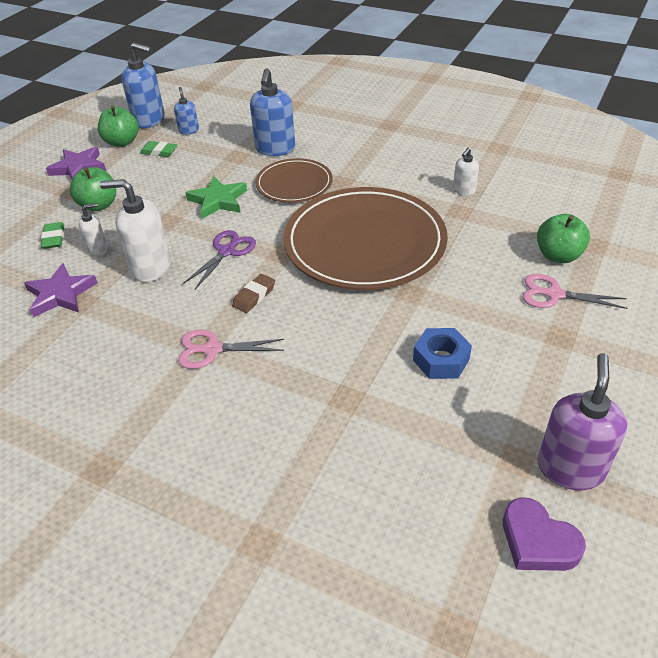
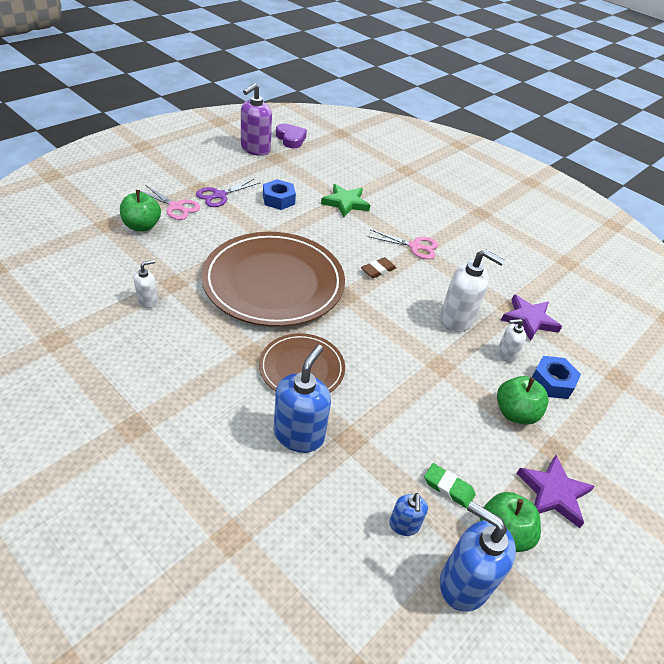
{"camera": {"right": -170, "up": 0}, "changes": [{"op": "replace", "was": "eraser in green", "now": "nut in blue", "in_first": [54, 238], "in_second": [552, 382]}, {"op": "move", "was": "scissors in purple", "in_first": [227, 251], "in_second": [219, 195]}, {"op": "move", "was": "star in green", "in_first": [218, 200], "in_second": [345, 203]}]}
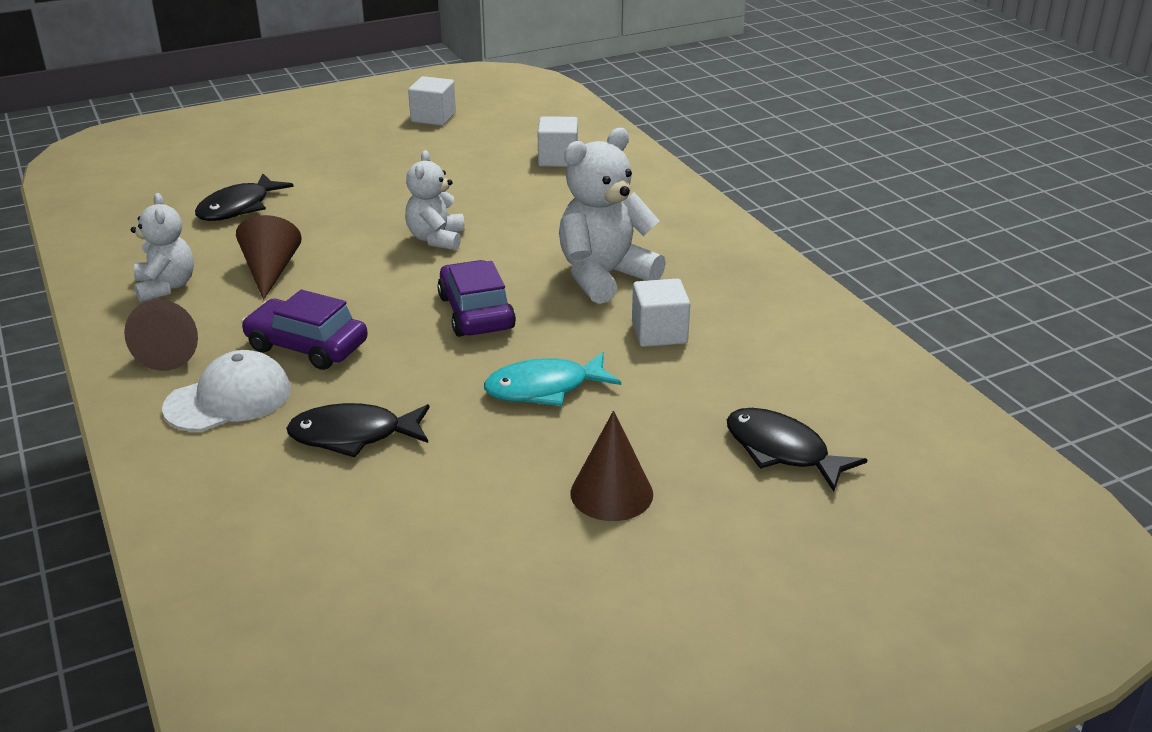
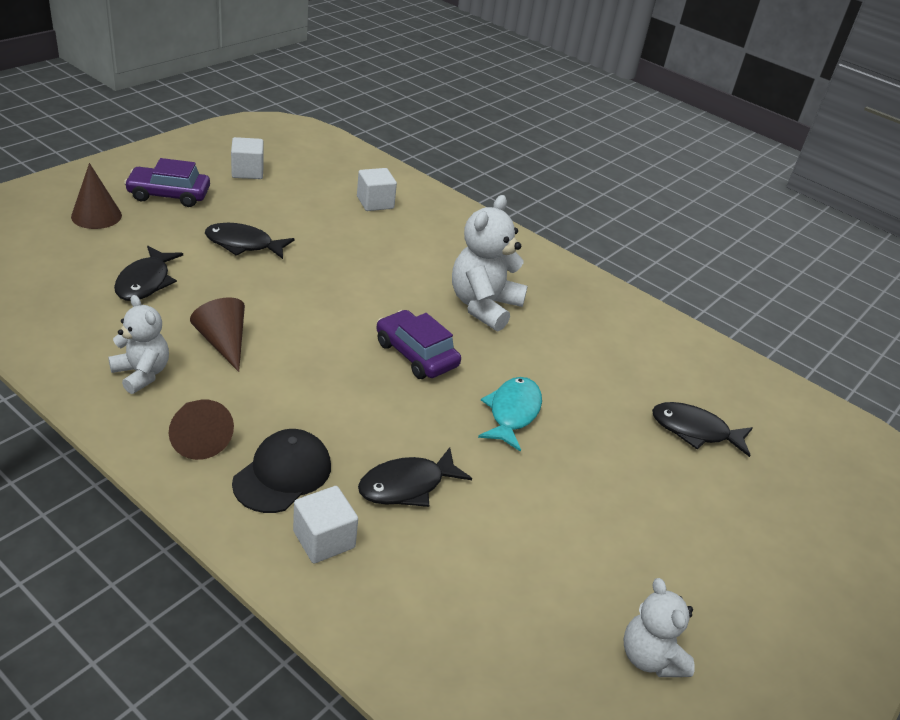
{"camera": {"right": -30, "up": 5}, "changes": [{"op": "recolor", "was": "cap in white", "now": "cap in black", "in_first": [228, 399], "in_second": [283, 474]}, {"op": "move", "was": "car in purple", "in_first": [307, 346], "in_second": [169, 195]}, {"op": "move", "was": "teddy bear in white", "in_first": [436, 239], "in_second": [650, 657]}, {"op": "rotate", "was": "fish in turquoise", "in_first": [544, 388], "in_second": [512, 413], "clockwise": 150}, {"op": "move", "was": "cone in brown", "in_first": [611, 493], "in_second": [96, 216]}, {"op": "move", "was": "cube in white", "in_first": [659, 333], "in_second": [324, 539]}, {"op": "insert", "now": "fish in black", "in_second": [243, 244]}]}
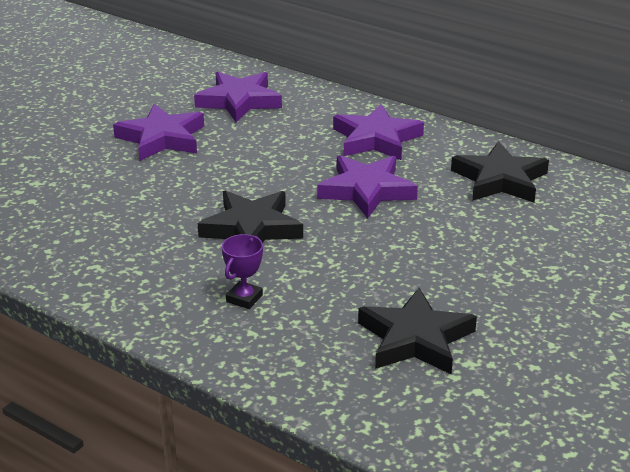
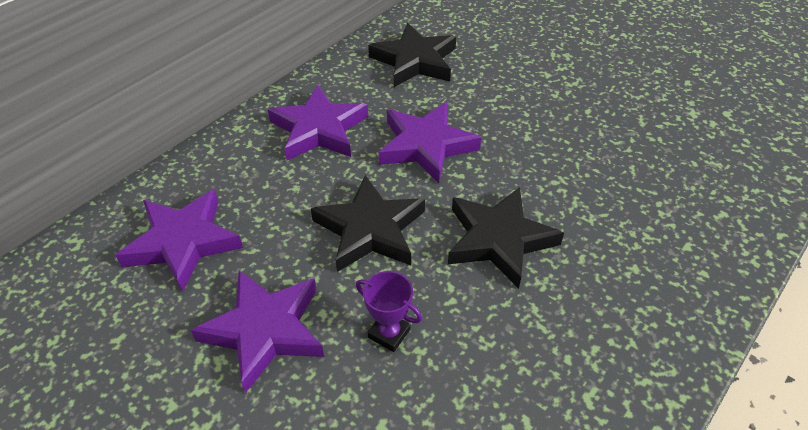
{"camera": {"right": -85, "up": 15}, "changes": [{"op": "move", "was": "trophy in purple", "in_first": [244, 298], "in_second": [389, 333]}, {"op": "move", "was": "star in black", "in_first": [415, 339], "in_second": [370, 230]}]}
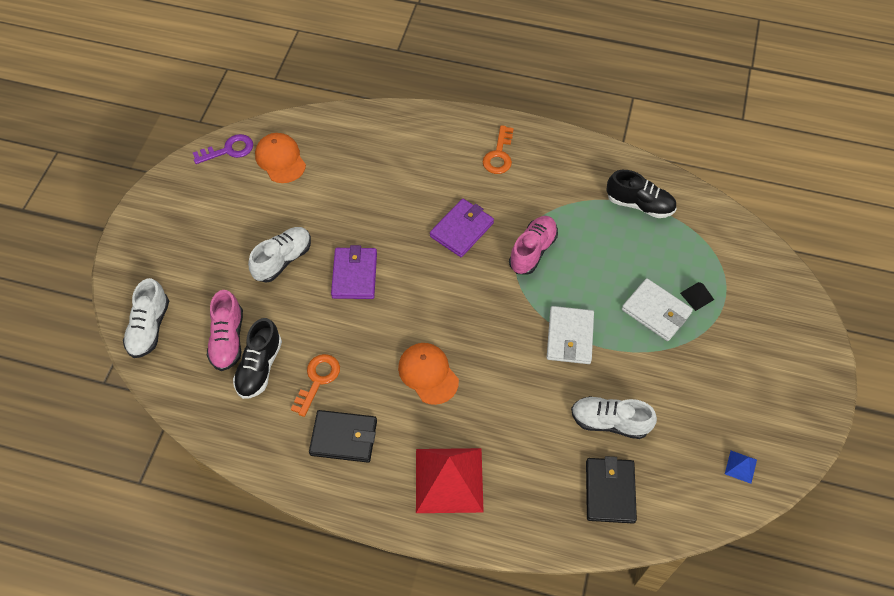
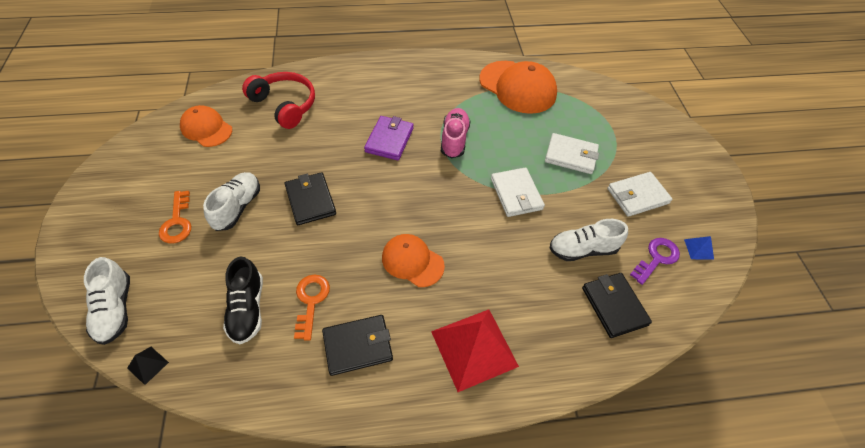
{"camera": {"right": -25, "up": -5}, "changes": [{"op": "move", "was": "key in purple", "in_first": [229, 150], "in_second": [657, 258]}, {"op": "delete", "was": "shoe in pink", "in_first": [228, 339]}, {"op": "recolor", "was": "wallet in purple", "now": "wallet in black", "in_first": [354, 275], "in_second": [310, 200]}, {"op": "move", "was": "key in orange", "in_first": [499, 155], "in_second": [177, 222]}, {"op": "replace", "was": "shoe in black", "now": "cap in orange", "in_first": [639, 204], "in_second": [517, 87]}, {"op": "move", "was": "pyramid in black", "in_first": [697, 296], "in_second": [148, 365]}, {"op": "insert", "now": "headphones in red", "in_second": [284, 105]}, {"op": "insert", "now": "wallet in white", "in_second": [637, 196]}]}
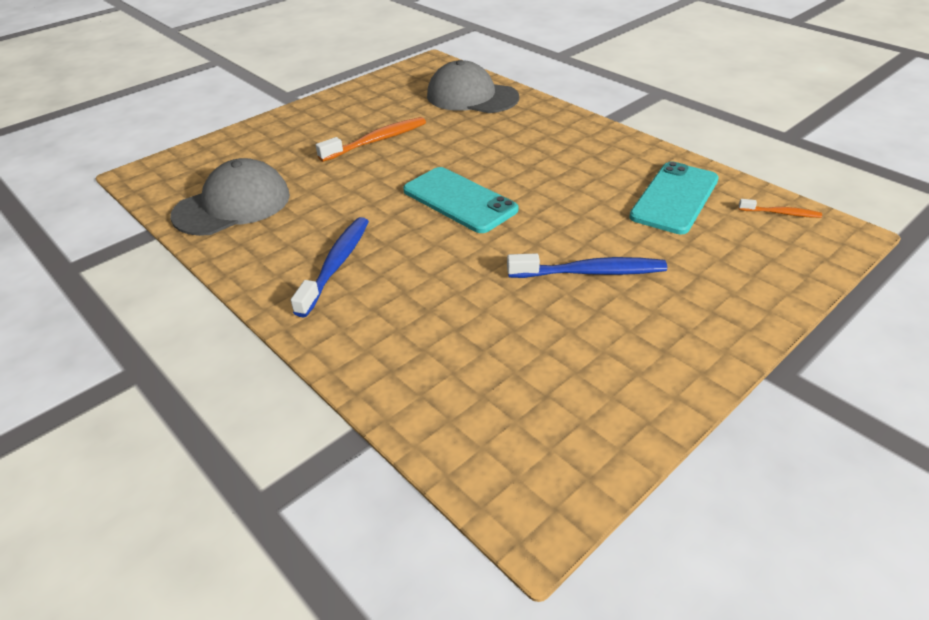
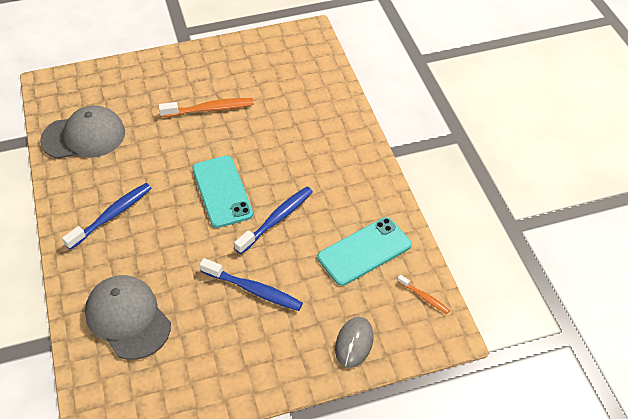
{"camera": {"right": 25, "up": 10}, "changes": [{"op": "move", "was": "cap in grey", "in_first": [472, 97], "in_second": [128, 318]}, {"op": "insert", "now": "toothbrush in blue", "in_second": [277, 219]}, {"op": "insert", "now": "mouse in grey", "in_second": [354, 343]}]}
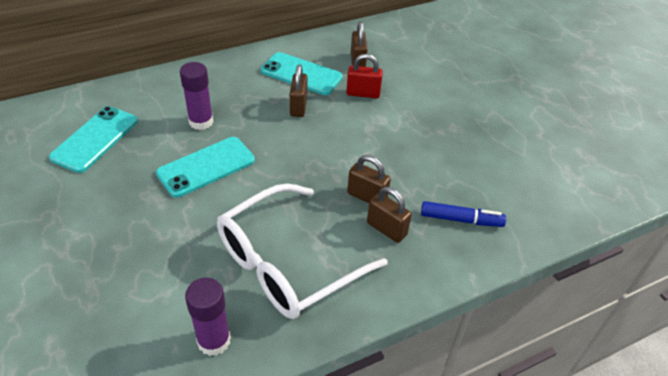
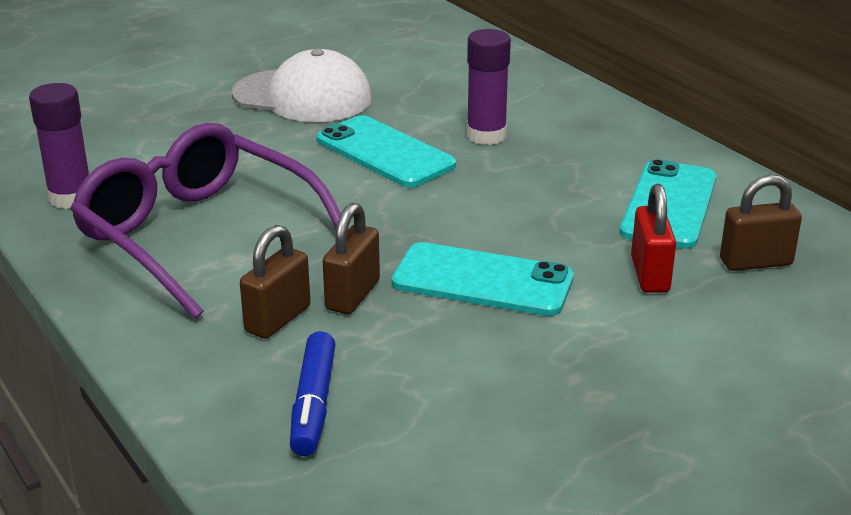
{"camera": {"right": 85, "up": -15}, "changes": [{"op": "move", "was": "phone in turquoise", "in_first": [95, 139], "in_second": [482, 281]}, {"op": "recolor", "was": "glasses in white", "now": "glasses in purple", "in_first": [287, 263], "in_second": [198, 235]}, {"op": "delete", "was": "padlock in brown", "in_first": [298, 106]}, {"op": "insert", "now": "cap in white", "in_second": [302, 96]}]}
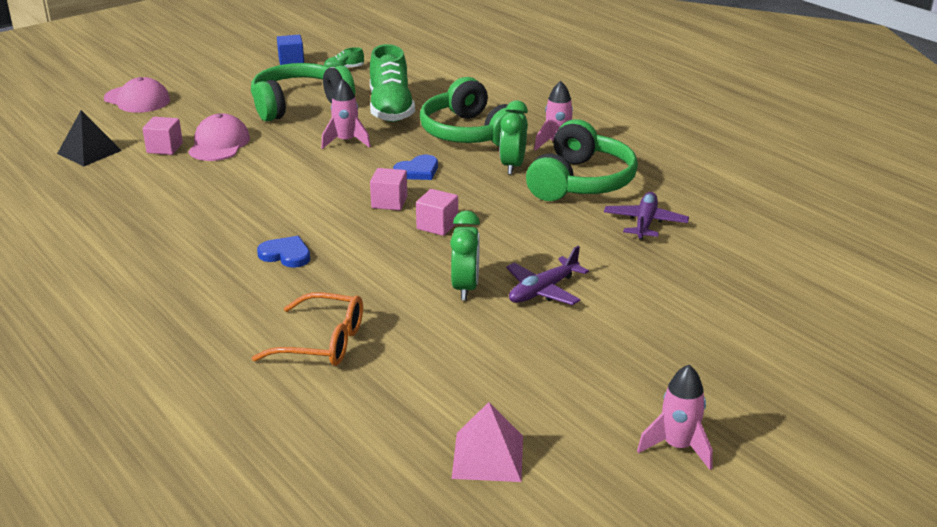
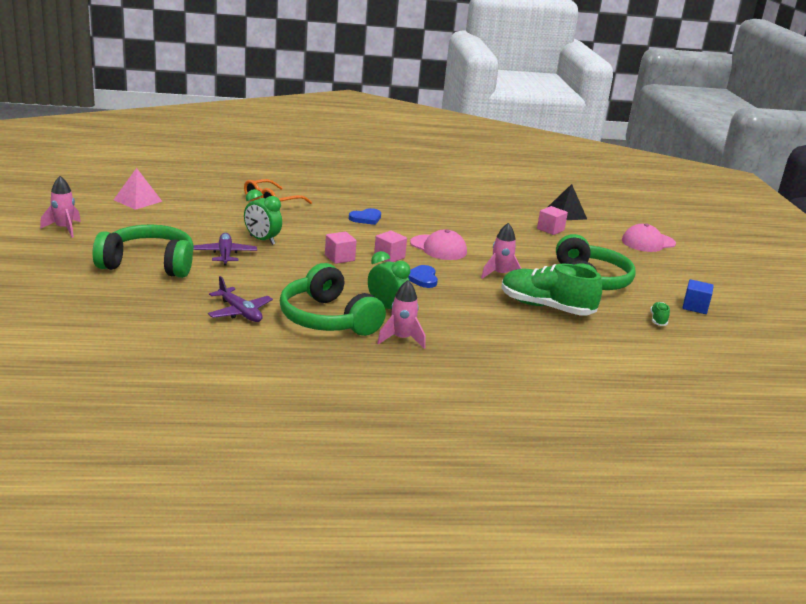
{"camera": {"right": 120, "up": -5}, "changes": [{"op": "move", "was": "cap in pink", "in_first": [219, 144], "in_second": [438, 248]}, {"op": "move", "was": "headphones in green", "in_first": [470, 134], "in_second": [149, 264]}]}
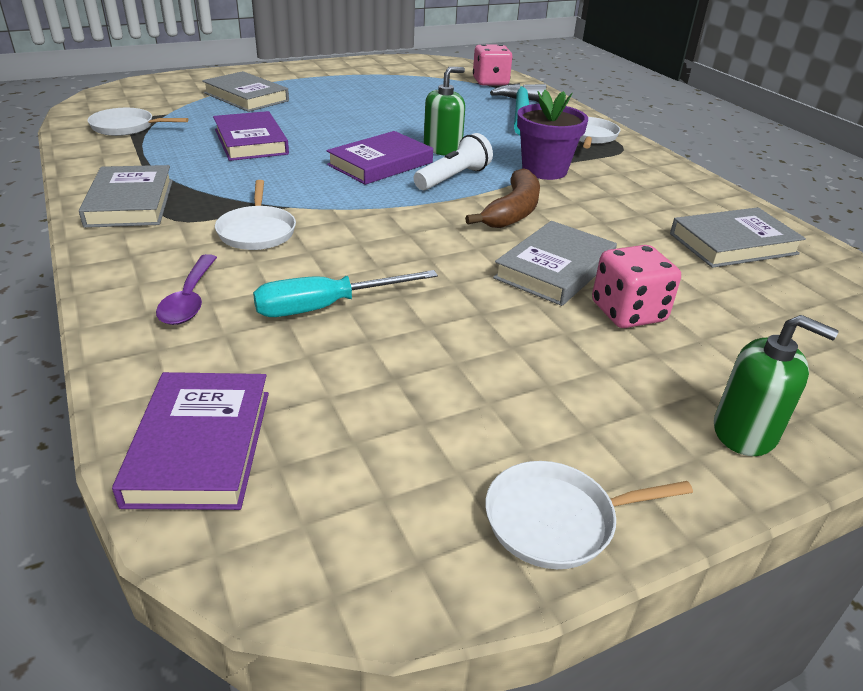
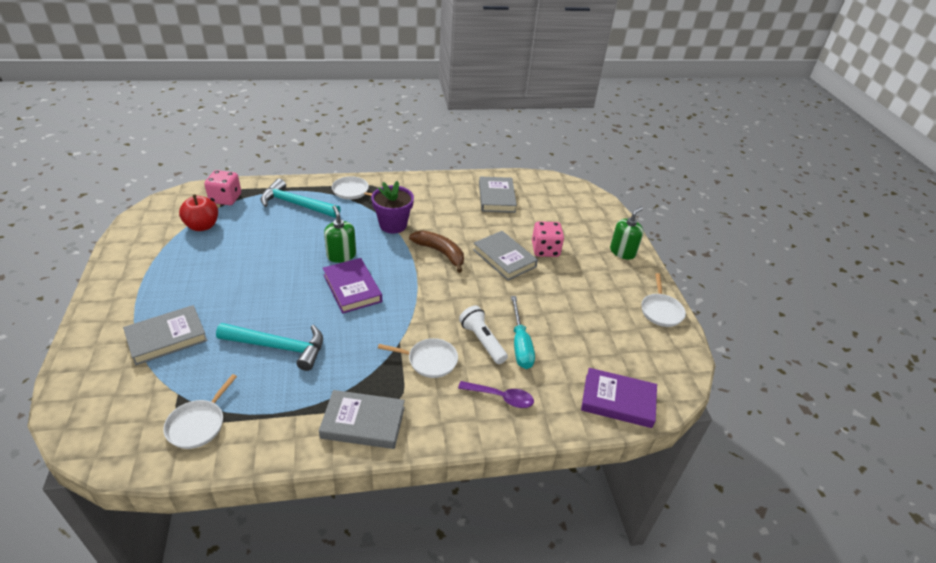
{"camera": {"right": -75, "up": 5}, "changes": [{"op": "replace", "was": "book in purple", "now": "hammer in turquoise", "in_first": [250, 142], "in_second": [278, 347]}, {"op": "move", "was": "flashlight in white", "in_first": [453, 178], "in_second": [482, 341]}, {"op": "insert", "now": "apple in red", "in_second": [202, 226]}]}
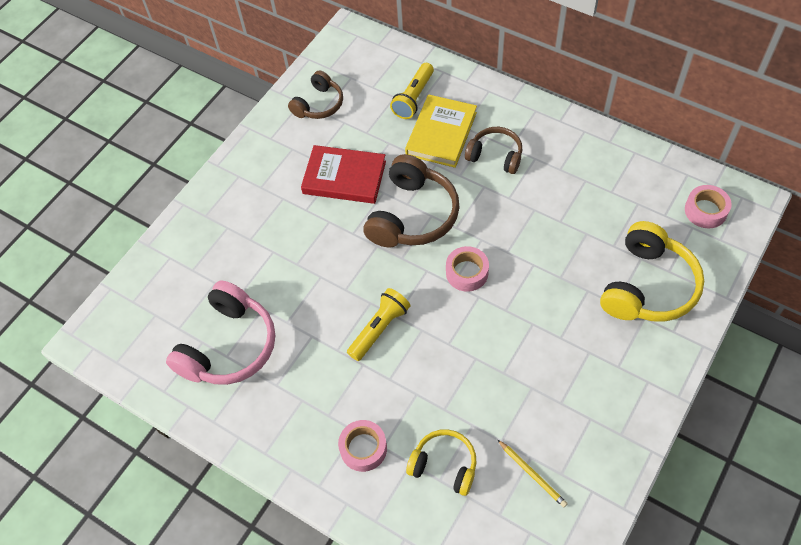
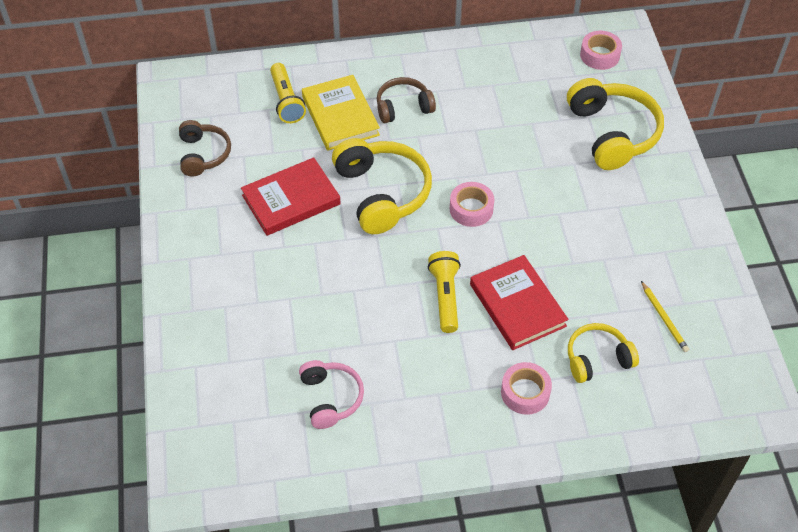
{"camera": {"right": -45, "up": -5}, "changes": [{"op": "resize", "was": "headphones in pink", "in_first": [229, 346], "in_second": [331, 398], "ratio": 0.6}, {"op": "recolor", "was": "headphones in brown", "now": "headphones in yellow", "in_first": [412, 215], "in_second": [382, 193]}, {"op": "rotate", "was": "pencil in yellow", "in_first": [532, 474], "in_second": [664, 318], "clockwise": 60}, {"op": "insert", "now": "book in red", "in_second": [517, 305]}]}
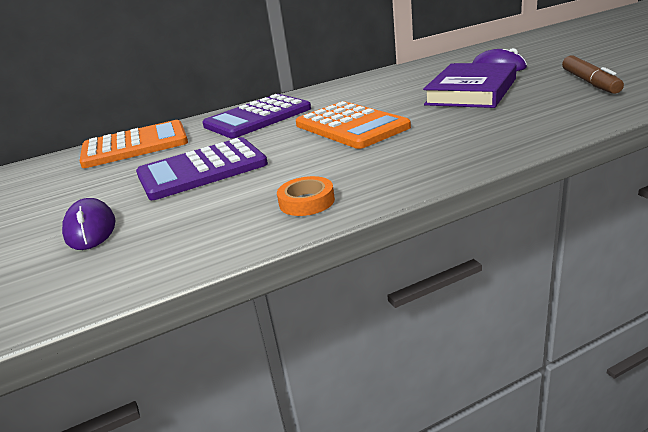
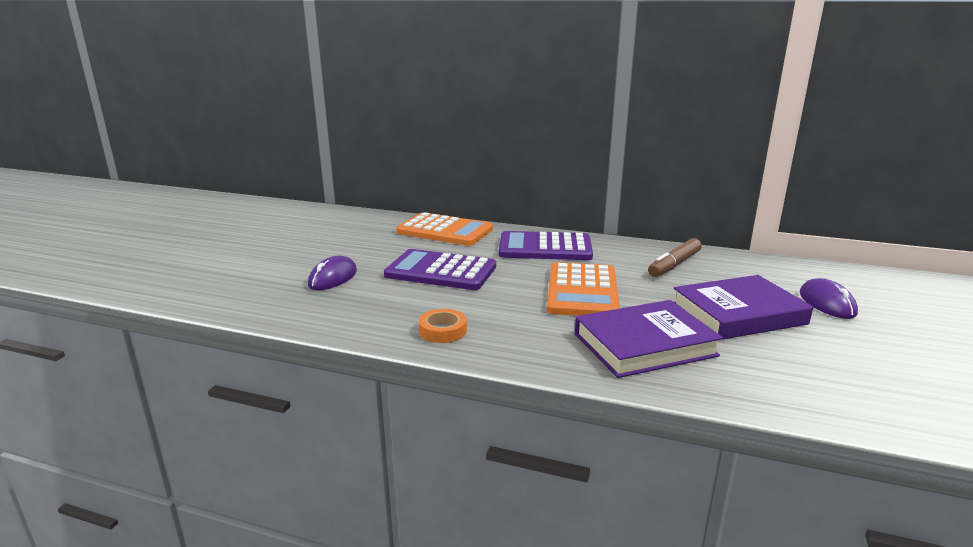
{"camera": {"right": 40, "up": -5}, "changes": [{"op": "move", "was": "marker in brown", "in_first": [590, 82], "in_second": [674, 265]}, {"op": "insert", "now": "book in purple", "in_second": [644, 345]}]}
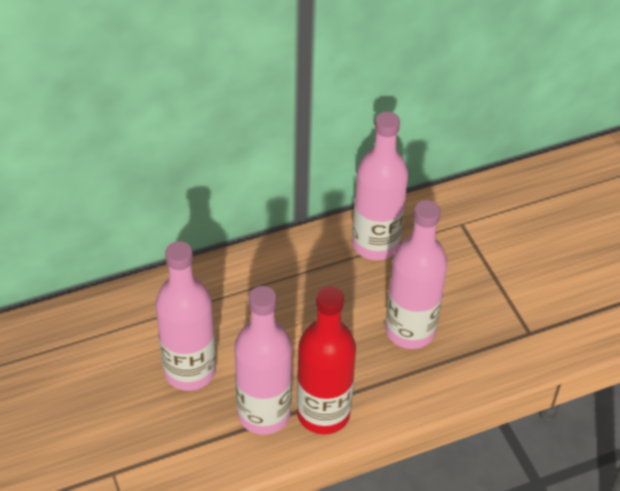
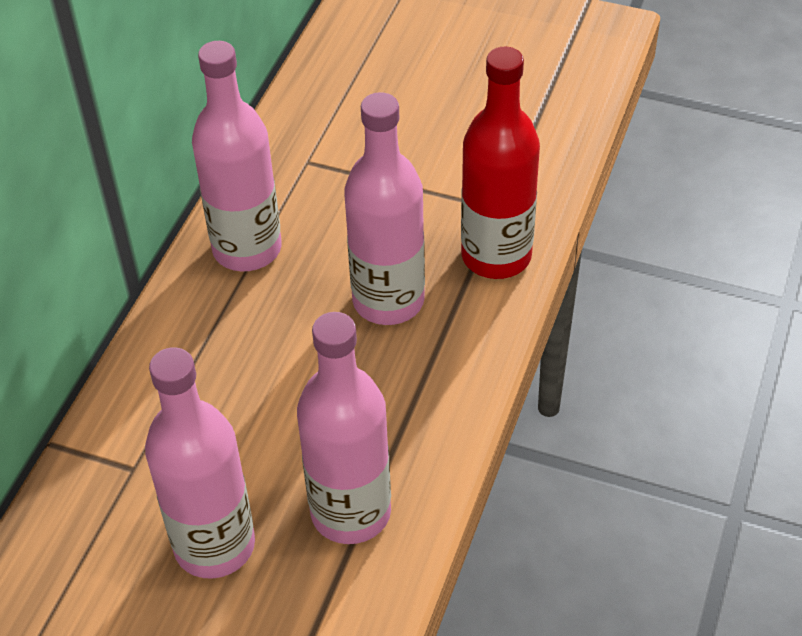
{"camera": {"right": -45, "up": 0}, "changes": [{"op": "move", "was": "bottle in red", "in_first": [323, 413], "in_second": [496, 256]}]}
